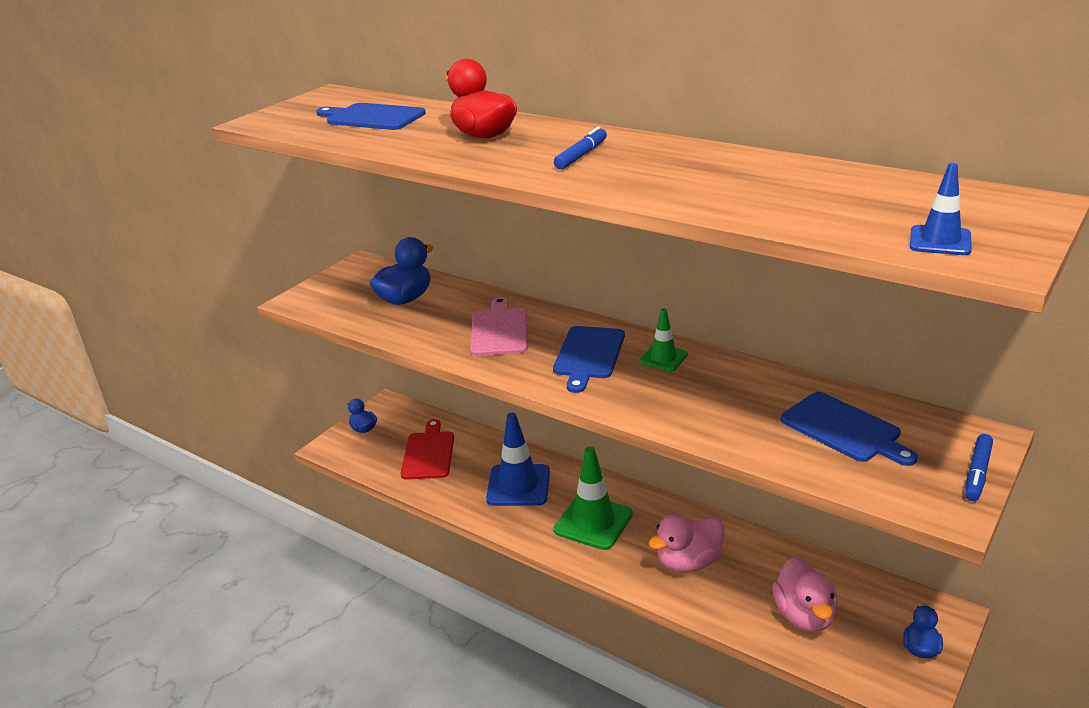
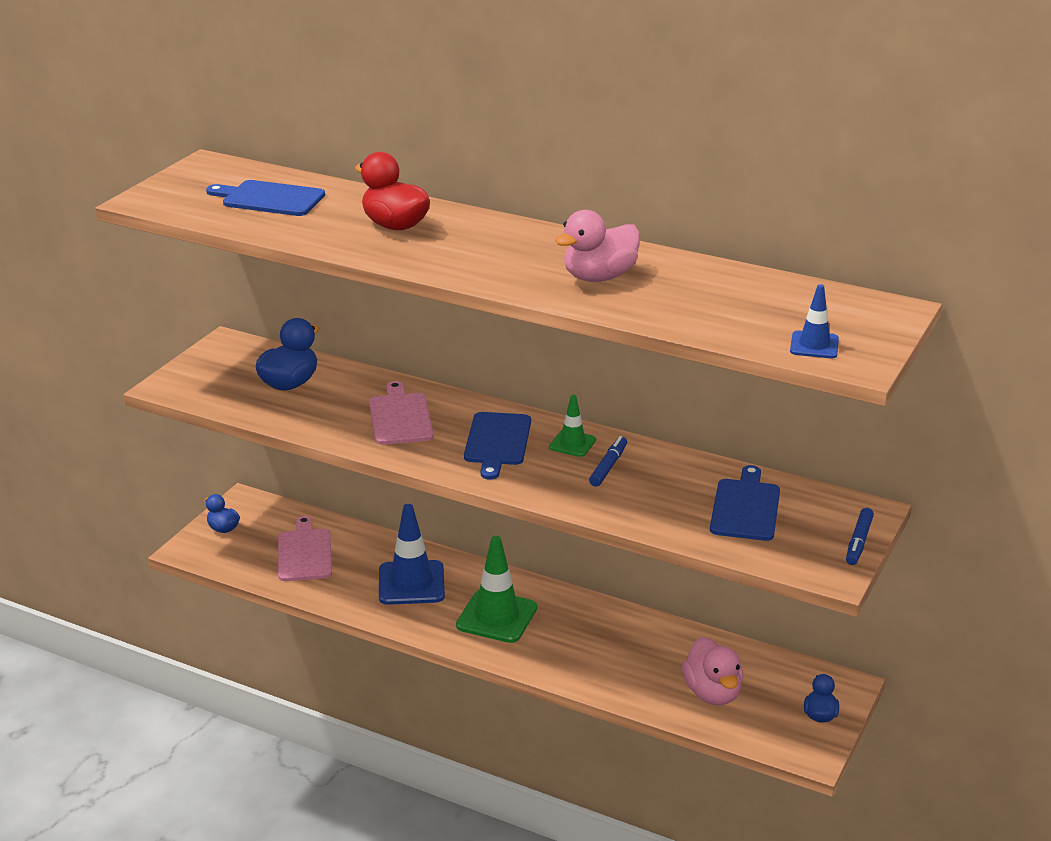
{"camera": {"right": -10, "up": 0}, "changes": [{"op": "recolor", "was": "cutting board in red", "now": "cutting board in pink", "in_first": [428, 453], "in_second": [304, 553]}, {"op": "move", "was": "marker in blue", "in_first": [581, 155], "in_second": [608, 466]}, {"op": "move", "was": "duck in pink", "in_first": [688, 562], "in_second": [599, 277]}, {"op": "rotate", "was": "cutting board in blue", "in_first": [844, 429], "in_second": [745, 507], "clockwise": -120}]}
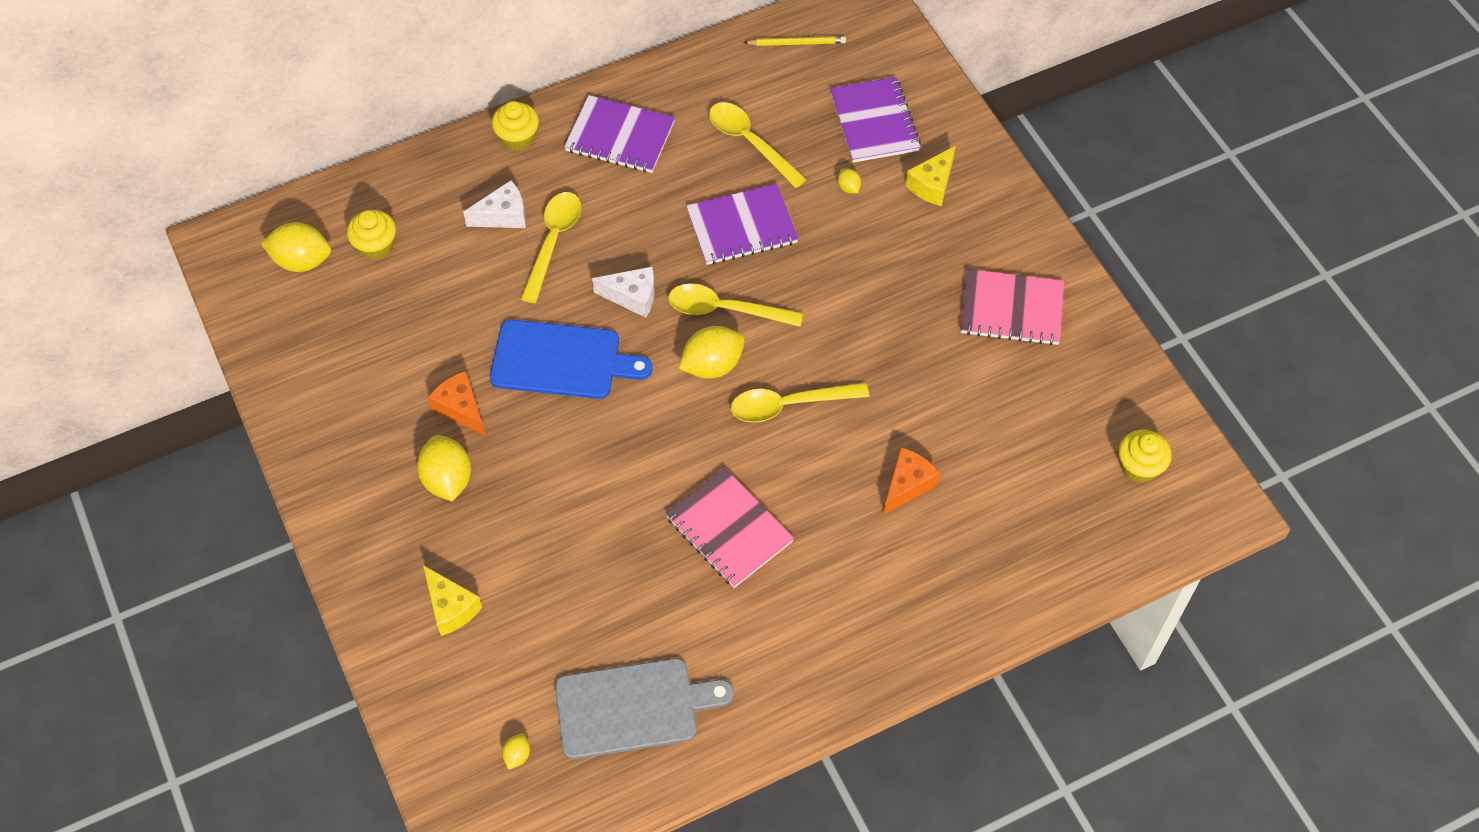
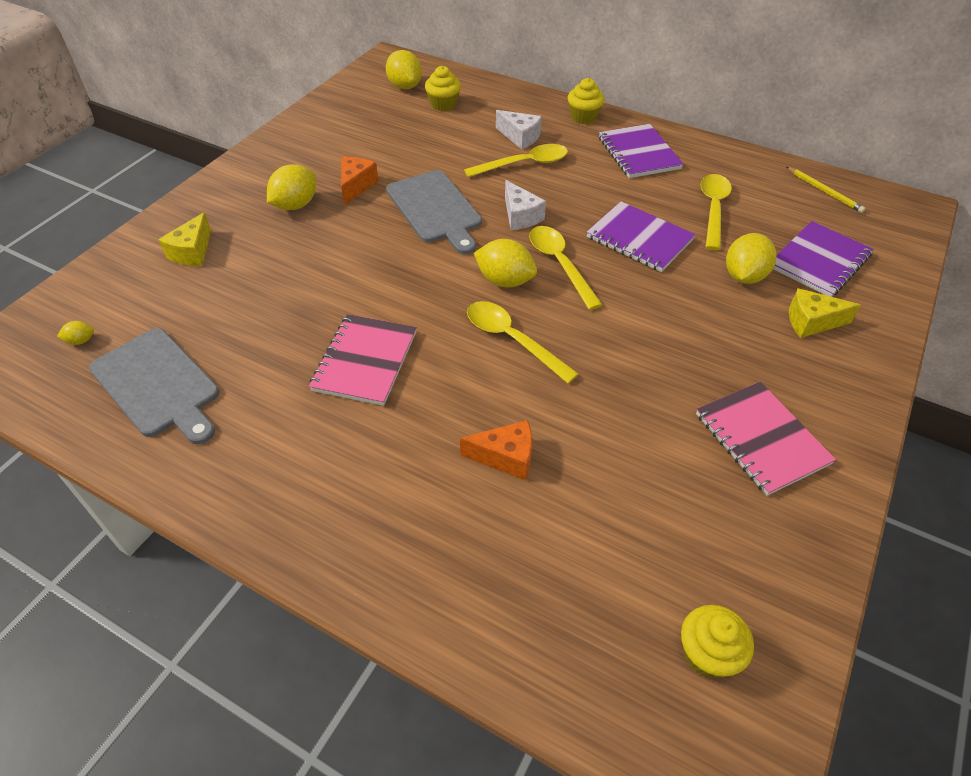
{"camera": {"right": 55, "up": -10}, "changes": [{"op": "recolor", "was": "cutting board in blue", "now": "cutting board in grey", "in_first": [561, 360], "in_second": [435, 209]}, {"op": "resize", "was": "lemon in yellow", "in_first": [848, 188], "in_second": [744, 276], "ratio": 2.12}]}
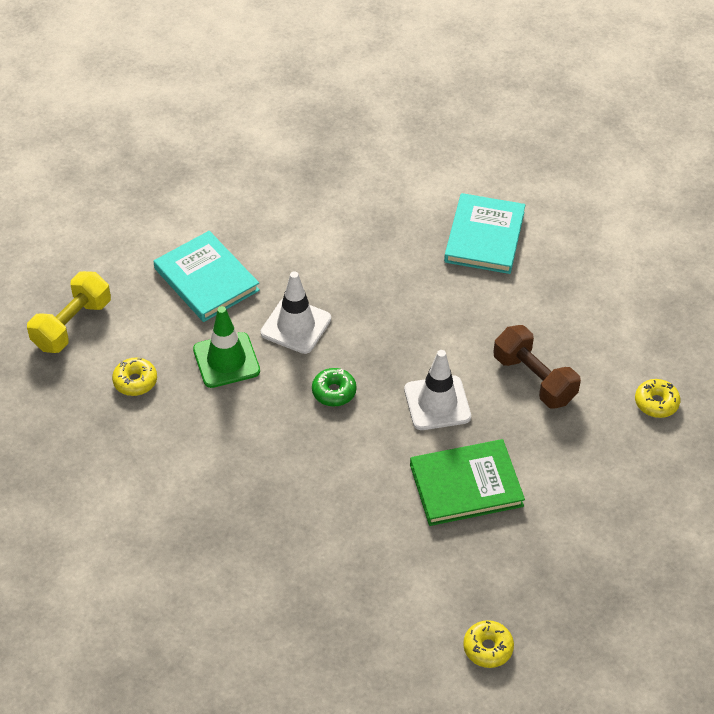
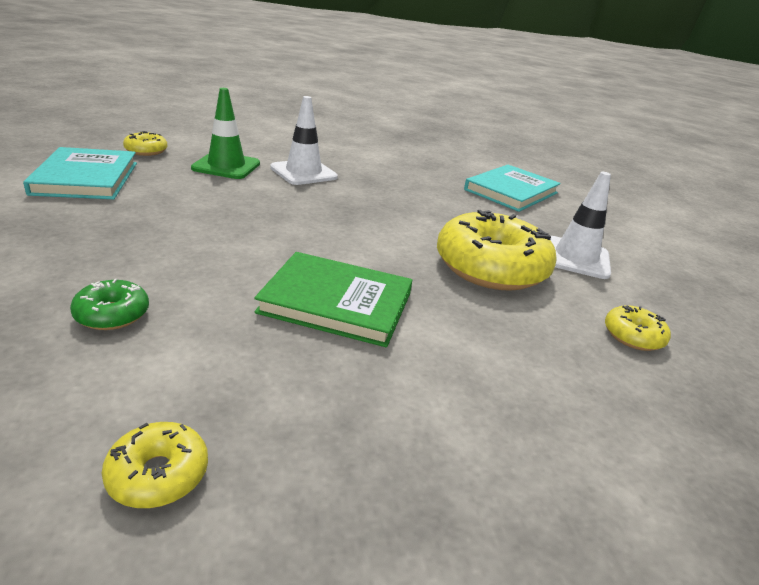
{"camera": {"right": 25, "up": -20}, "changes": [{"op": "delete", "was": "dumbbell in yellow", "in_first": [72, 325]}, {"op": "move", "was": "book in turquoise", "in_first": [206, 279], "in_second": [86, 178]}, {"op": "move", "was": "donut in green", "in_first": [334, 392], "in_second": [112, 314]}, {"op": "move", "was": "traffic cone in white", "in_first": [437, 403], "in_second": [575, 258]}, {"op": "replace", "was": "dumbbell in brown", "now": "donut in yellow", "in_first": [534, 379], "in_second": [491, 267]}]}
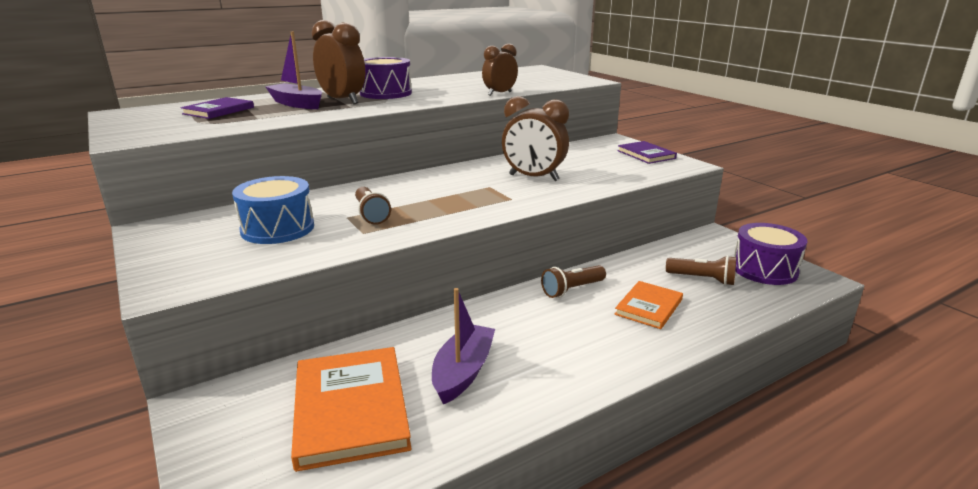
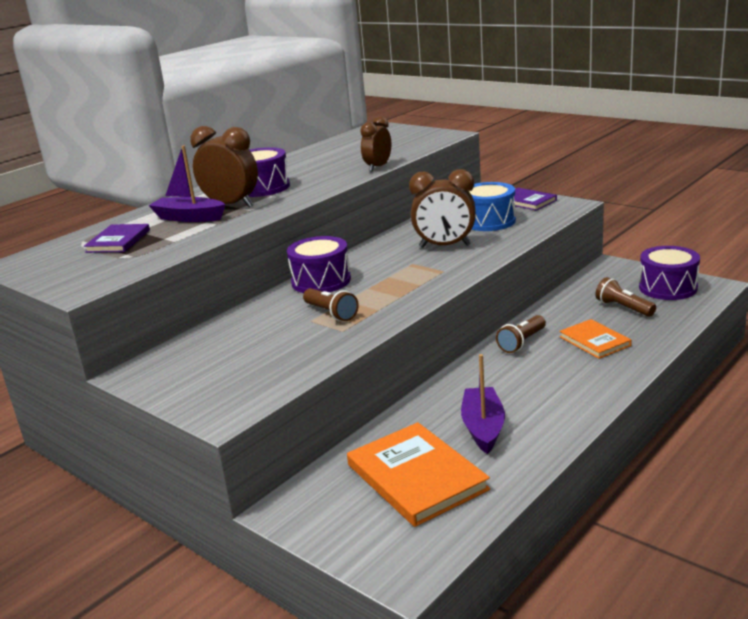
{"camera": {"right": -15, "up": 0}, "changes": [{"op": "move", "was": "drum in blue", "in_first": [278, 228], "in_second": [489, 221]}, {"op": "rotate", "was": "book in orange", "in_first": [649, 307], "in_second": [595, 341], "clockwise": -45}, {"op": "rotate", "was": "flashlight in brown", "in_first": [702, 279], "in_second": [623, 308], "clockwise": -135}, {"op": "insert", "now": "drum in purple", "in_second": [321, 281]}]}
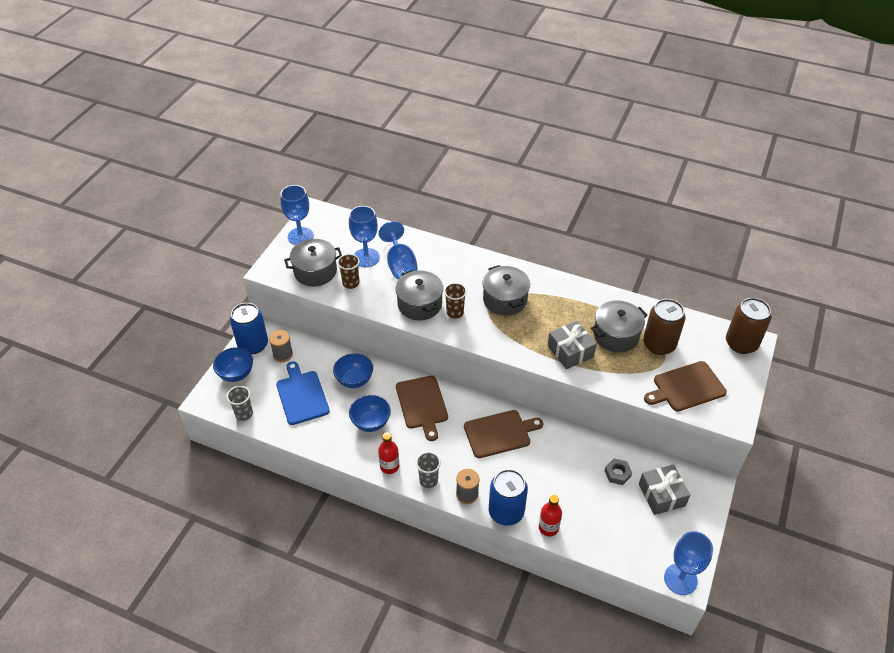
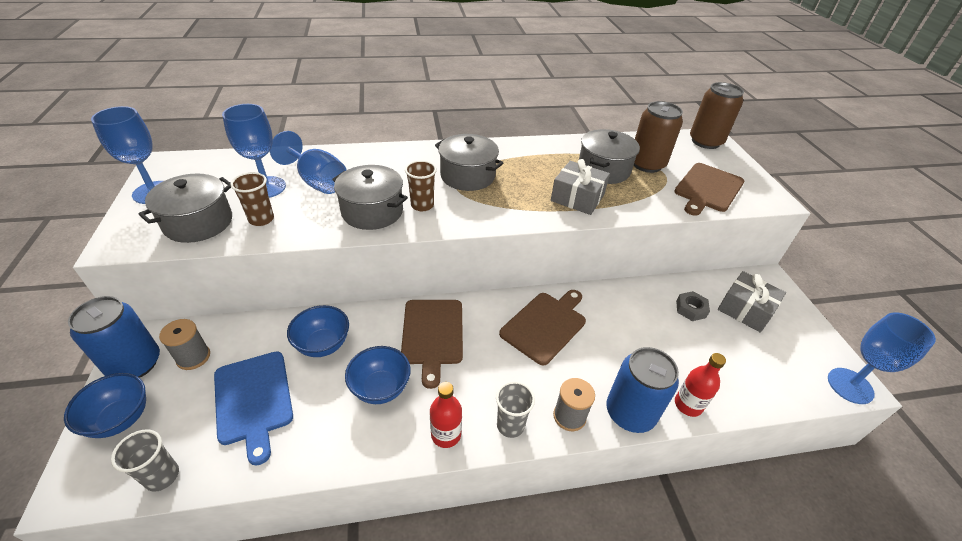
{"camera": {"right": -35, "up": -5}, "changes": [{"op": "rotate", "was": "cutting board in blue", "in_first": [302, 395], "in_second": [253, 400], "clockwise": -150}, {"op": "rotate", "was": "cutting board in brown", "in_first": [422, 404], "in_second": [432, 334], "clockwise": 45}]}
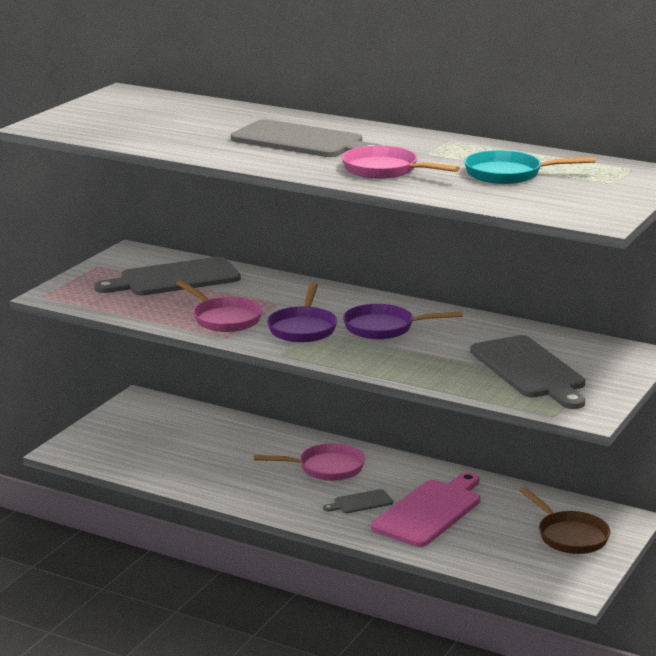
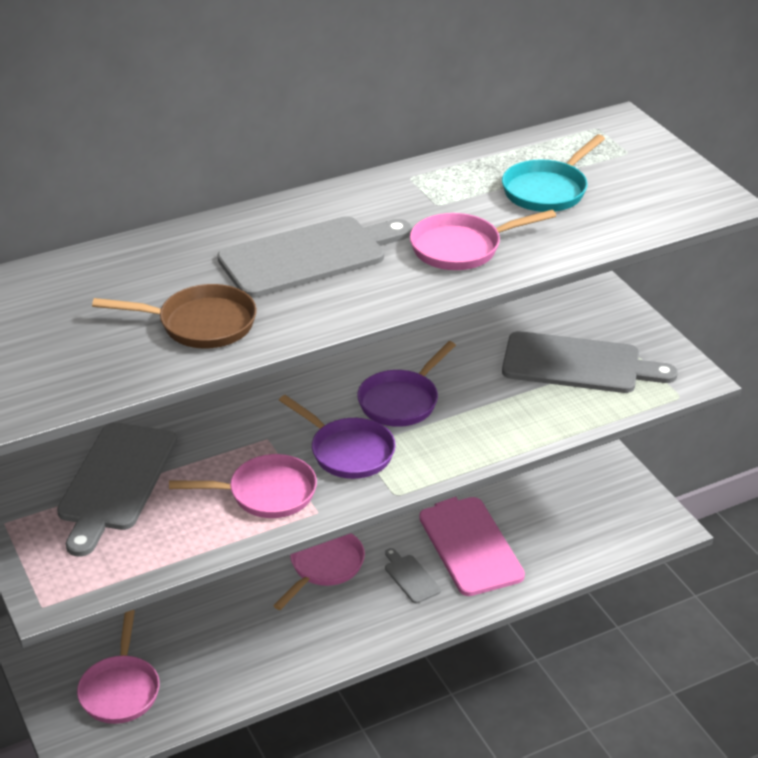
{"camera": {"right": -55, "up": 15}, "changes": [{"op": "rotate", "was": "cutting board in grey", "in_first": [360, 502], "in_second": [410, 577], "clockwise": 135}, {"op": "move", "was": "pan in brown", "in_first": [570, 536], "in_second": [201, 324]}, {"op": "insert", "now": "pan in pink", "in_second": [120, 690]}]}
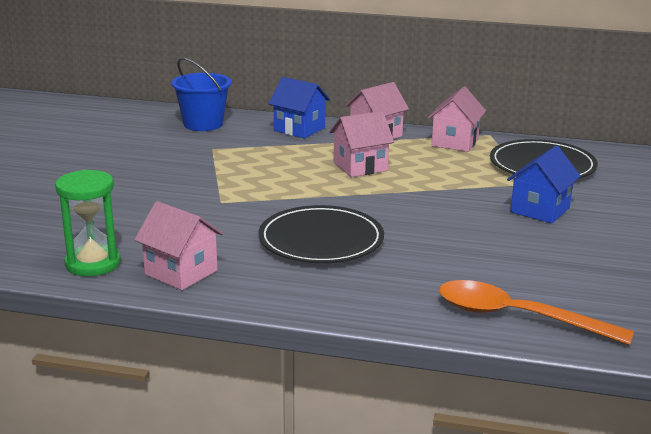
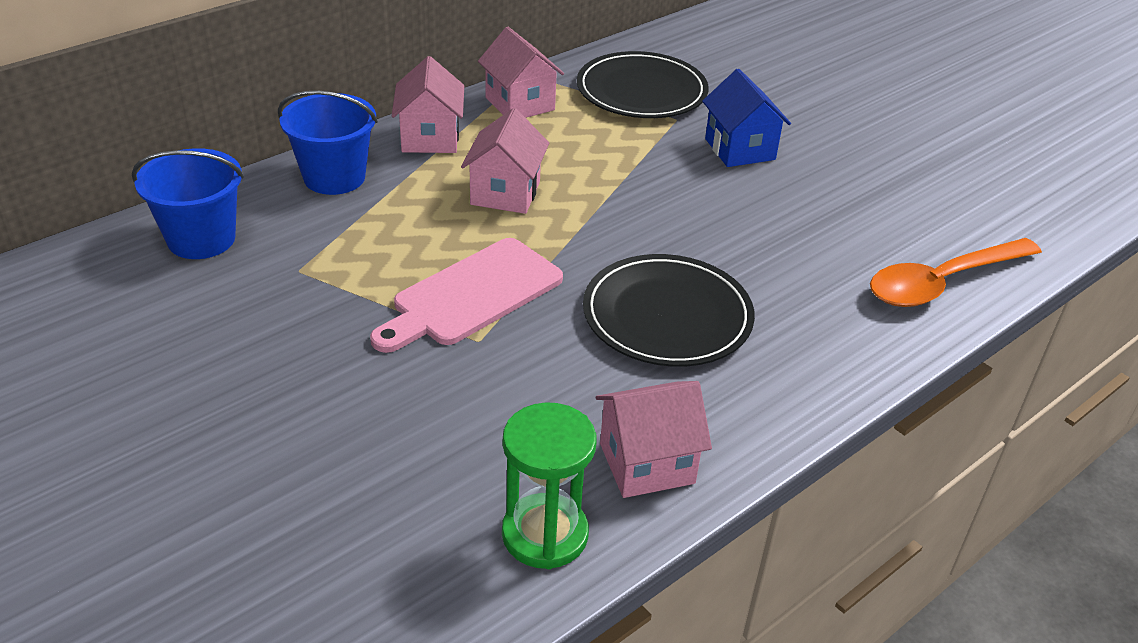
{"camera": {"right": -55, "up": 15}, "changes": [{"op": "replace", "was": "house in blue", "now": "bucket in blue", "in_first": [299, 129], "in_second": [334, 177]}, {"op": "insert", "now": "cutting board in pink", "in_second": [472, 295]}]}
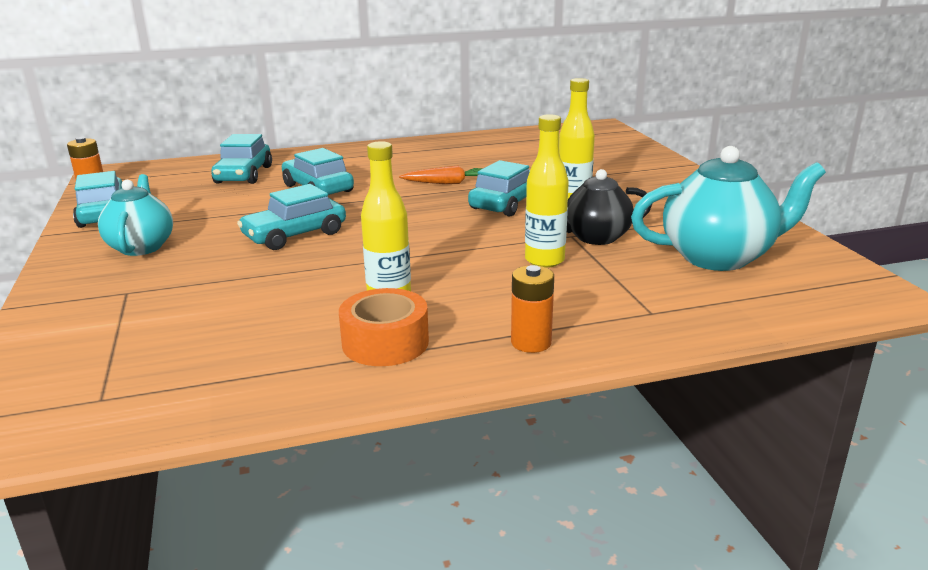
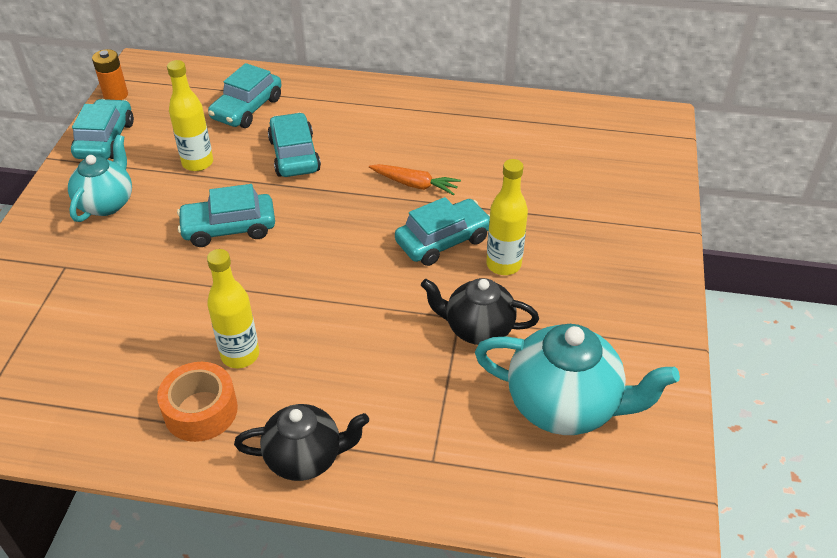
{"camera": {"right": 25, "up": 20}, "changes": [{"op": "replace", "was": "battery in orange", "now": "teapot in black", "in_first": [531, 342], "in_second": [305, 458]}, {"op": "move", "was": "bottle in yellow", "in_first": [544, 260], "in_second": [197, 163]}]}
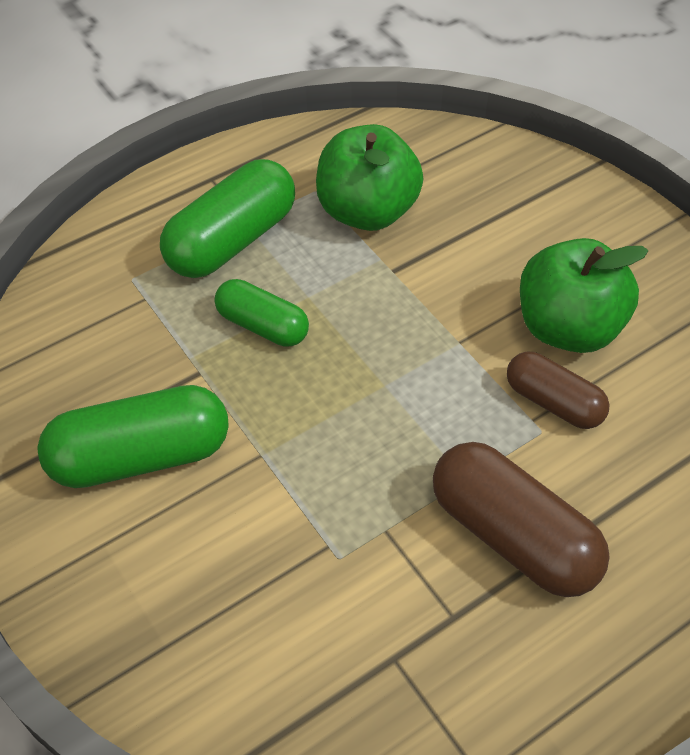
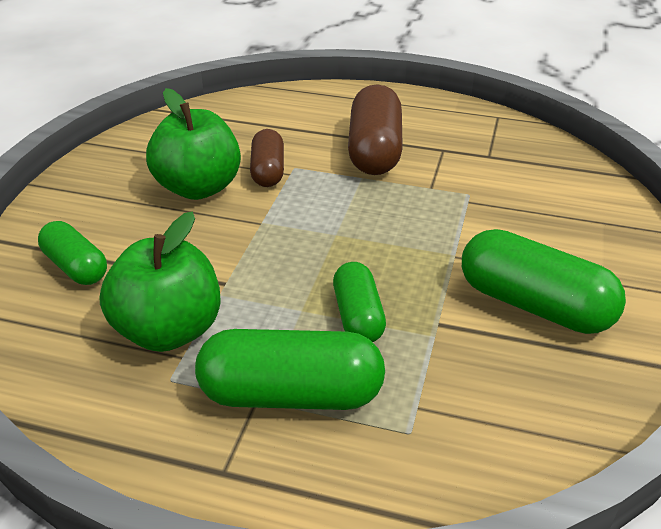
{"camera": {"right": -130, "up": -15}, "changes": [{"op": "insert", "now": "capsule in green", "in_second": [76, 267]}]}
